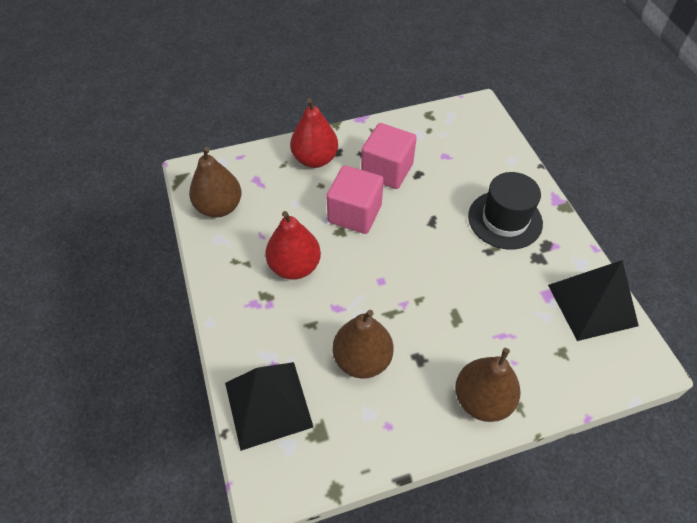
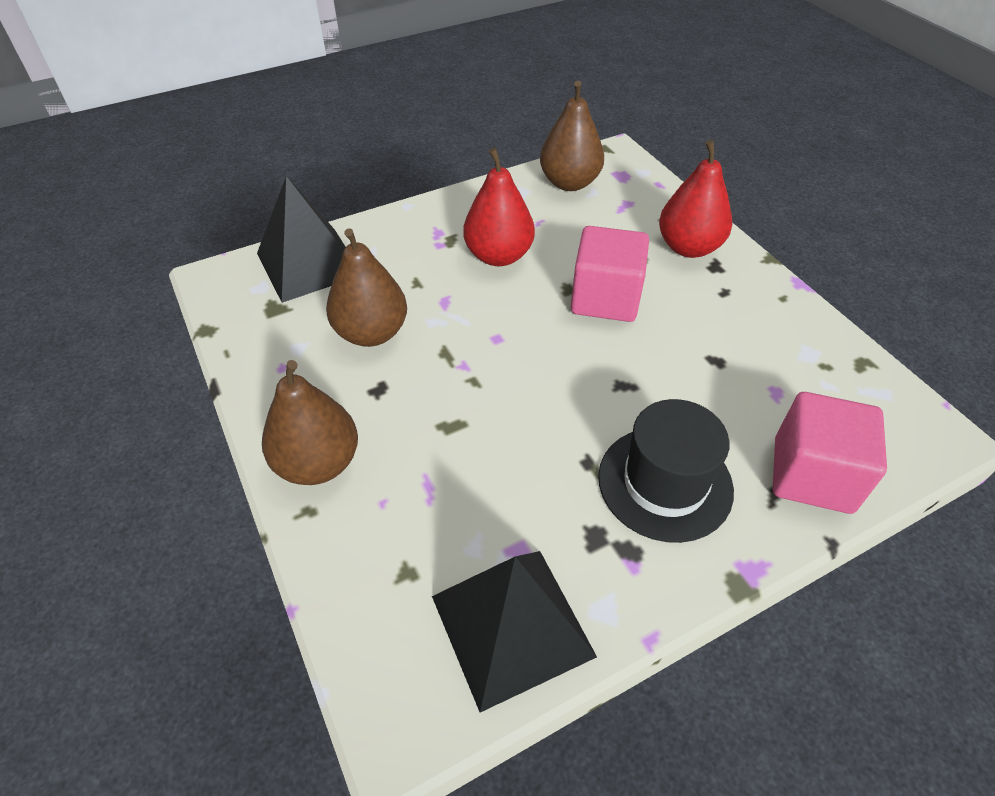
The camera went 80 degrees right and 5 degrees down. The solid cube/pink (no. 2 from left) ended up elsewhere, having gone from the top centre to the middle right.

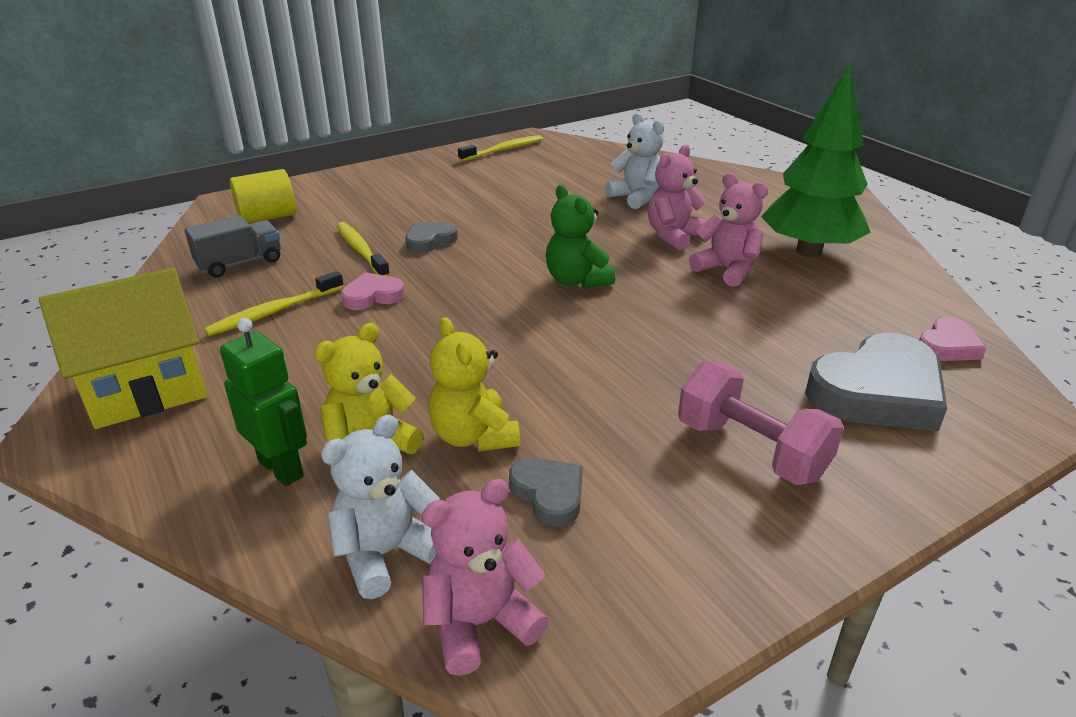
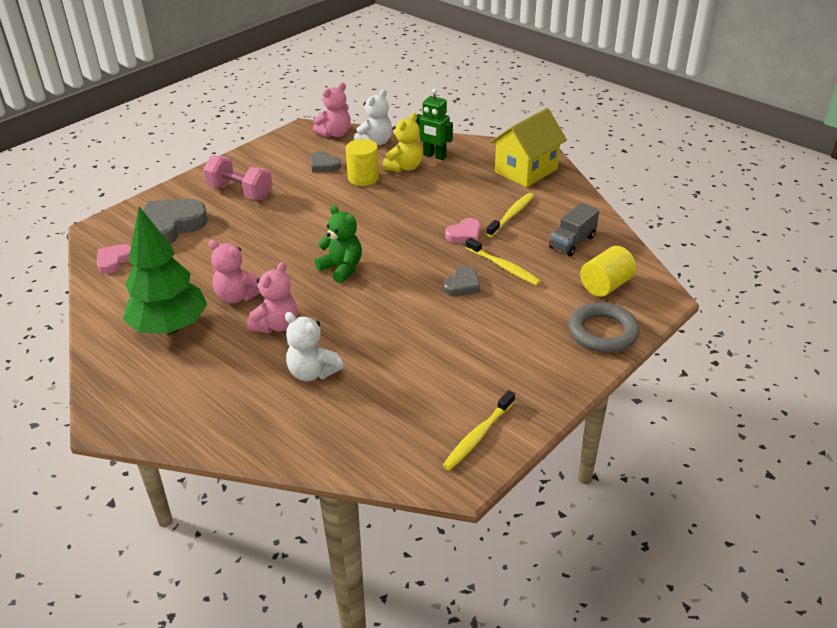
The camera went 165 degrees right and 5 degrees up. Where the stuffed bear/yellow (no. 2 from left) stood at the centre, the cylinder shape/yellow (no. 1 from left) came to stand at the top centre. The second view gained the ring/gray at the middle right.

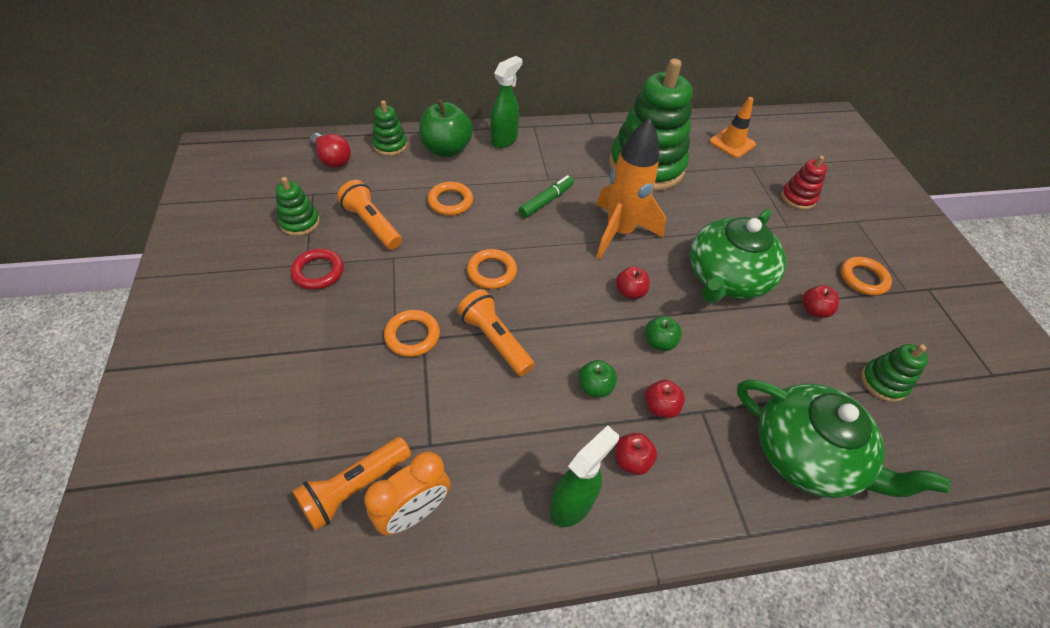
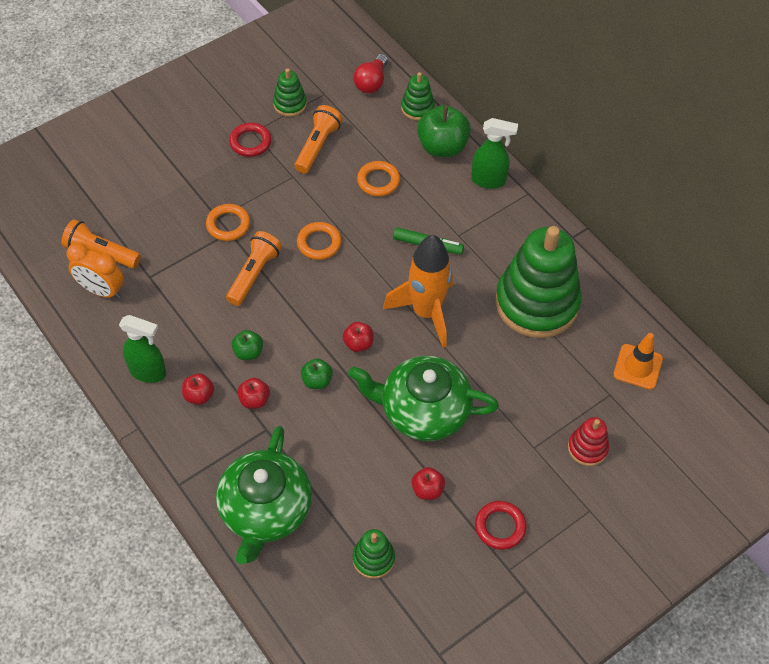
The camera went 65 degrees right and 5 degrees up. What was the ring/orange (no. 4 from left) at the middle right turned into the ring/scarlet (no. 2 from left) at the bottom centre.

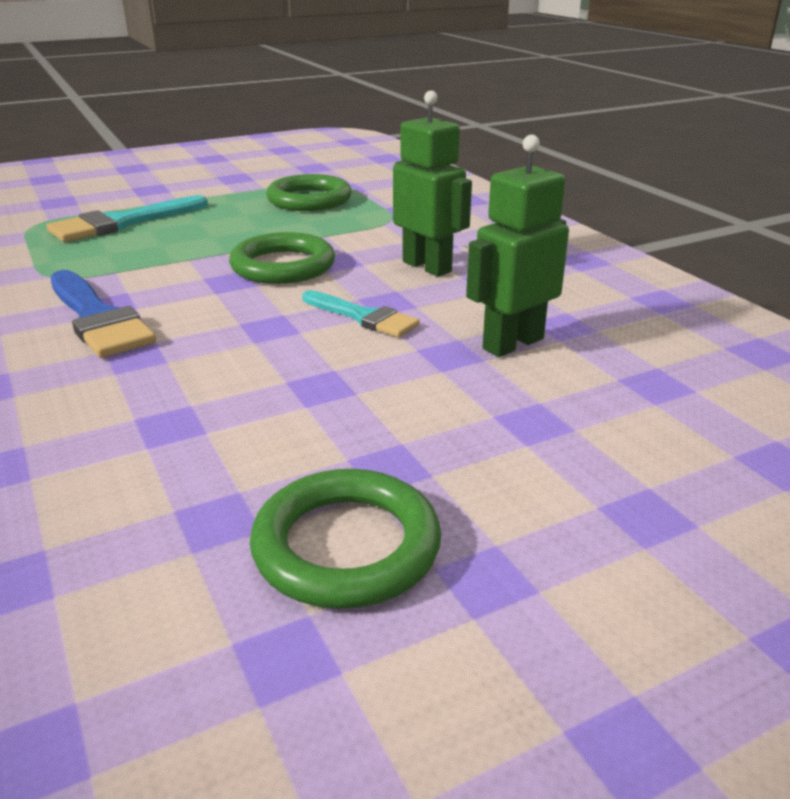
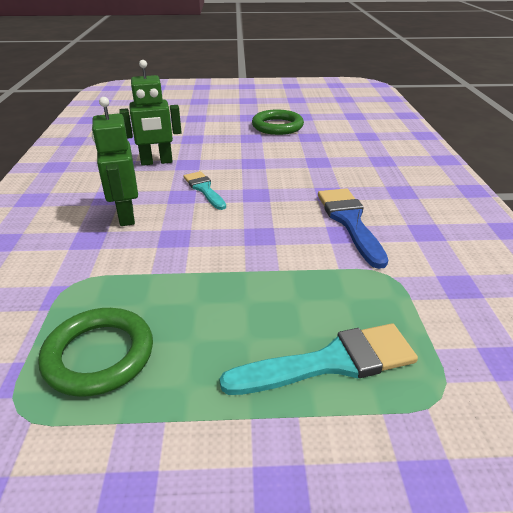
The camera went 155 degrees left and 5 degrees up. The second view lost the ring/green (no. 1 from left) at the top centre.

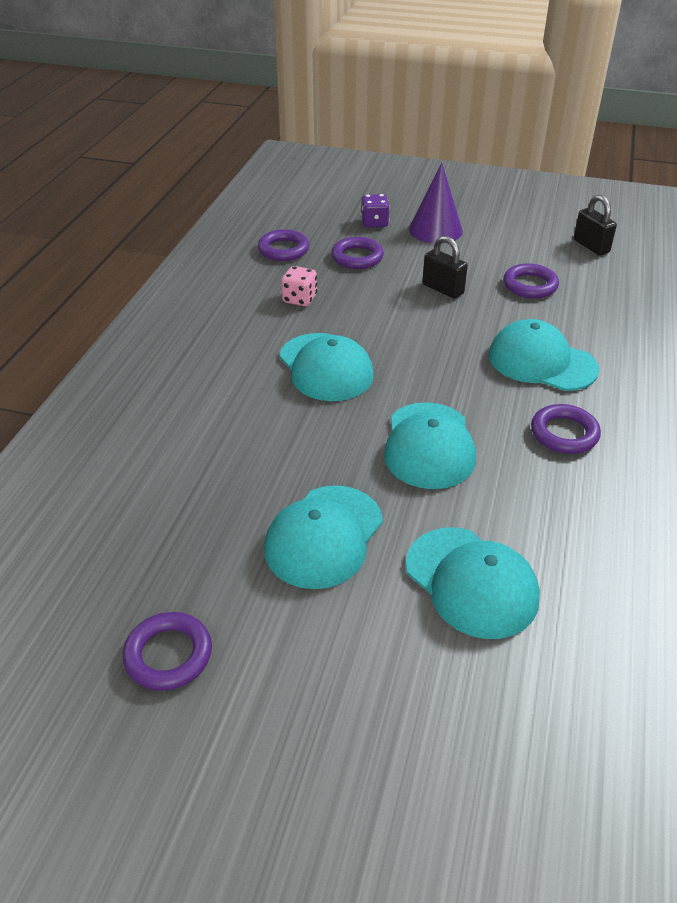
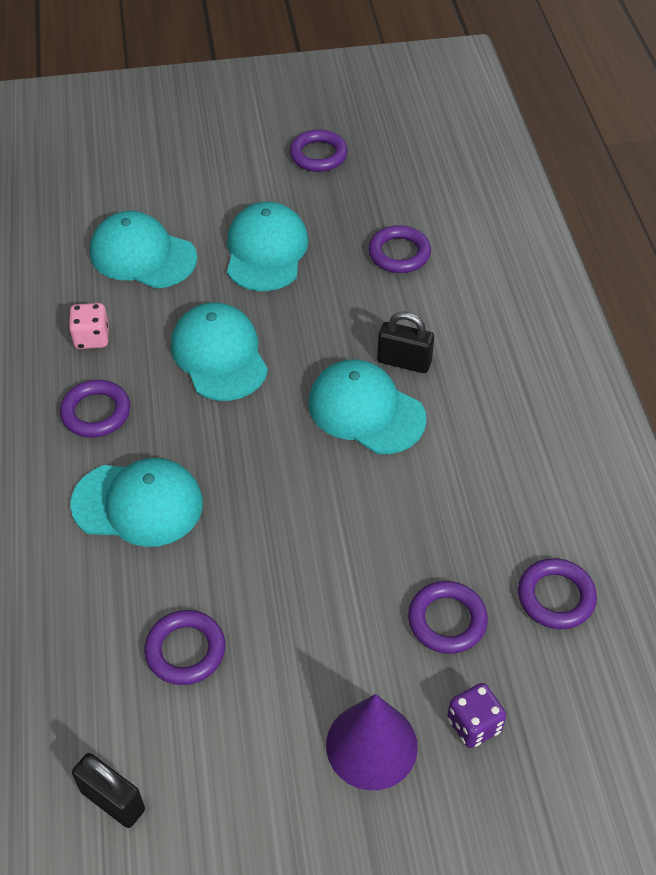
The camera went 155 degrees right and 10 degrees up. The die/pink ended up elsewhere, having gone from the top centre to the middle left. The second view gained the ring/purple (no. 4 from left) at the top centre. The padlock/black (no. 1 from left in the first image) ended up elsewhere, having gone from the top centre to the centre.

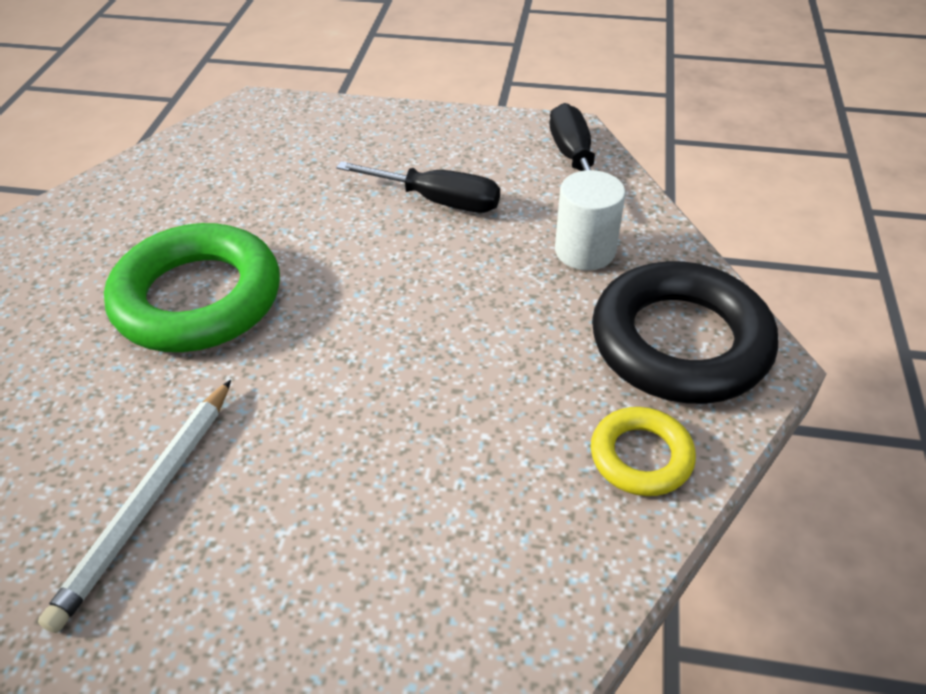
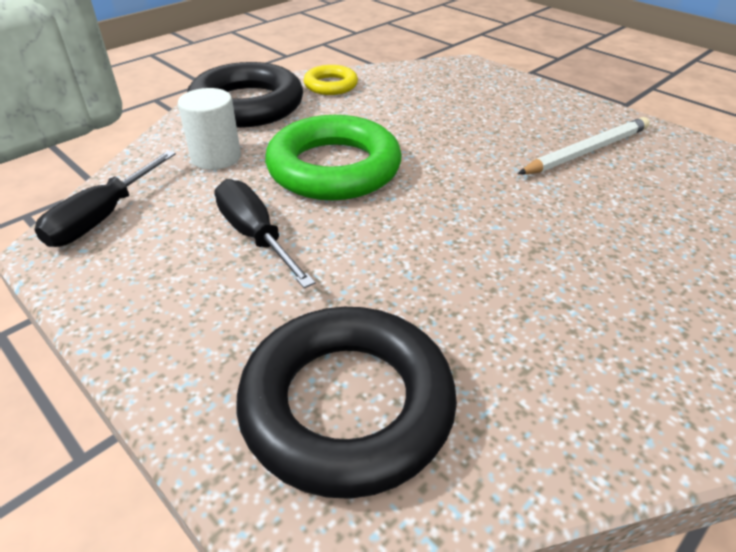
The camera went 145 degrees left and 5 degrees down. The second view gained the ring/black (no. 2 from left) at the bottom centre. The ring/green ended up elsewhere, having gone from the middle left to the top centre.

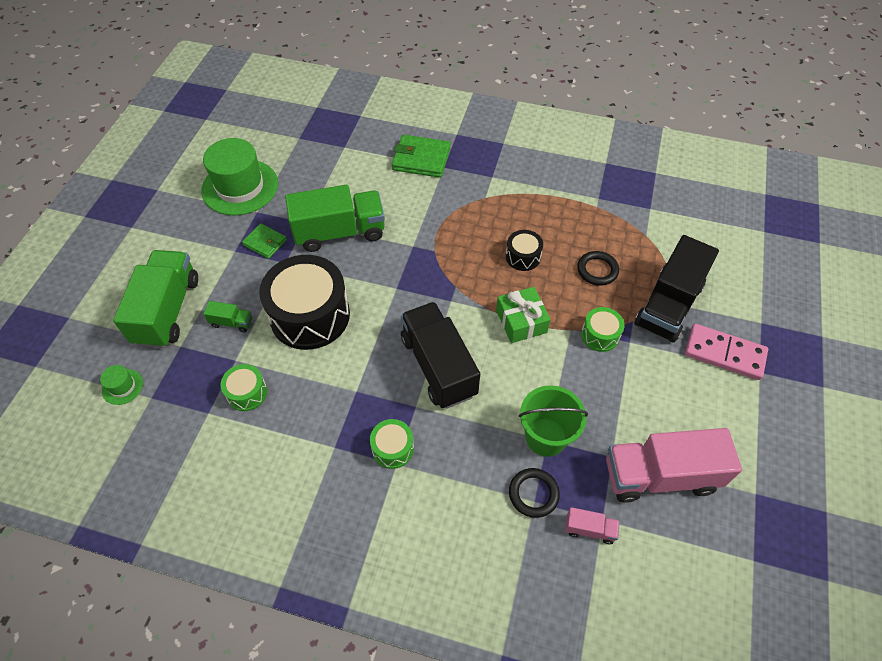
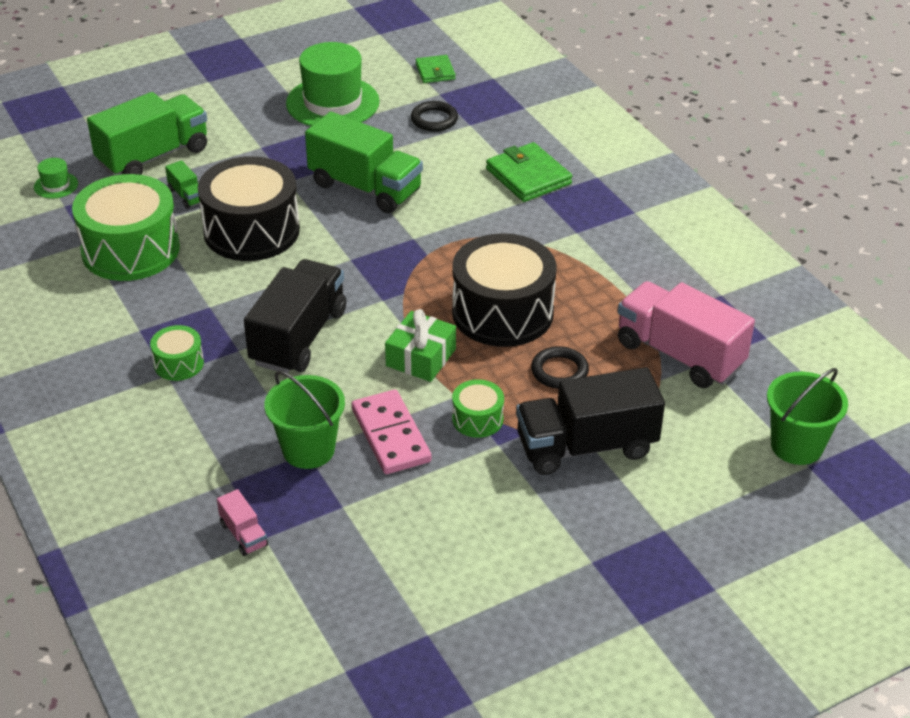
The camera went 45 degrees right and 15 degrees down. The size of the snare drum/green (no. 1 from left) at the middle left changed by a factor of 2.13. The domino piece/pink ended up elsewhere, having gone from the middle right to the centre. The ring/black (no. 1 from left) ended up elsewhere, having gone from the bottom centre to the top centre. The wallet/green (no. 1 from left) ended up elsewhere, having gone from the middle left to the top centre. The size of the snare drum/black (no. 2 from left) at the centre changed by a factor of 2.13. The truck/pink (no. 2 from left) ended up elsewhere, having gone from the bottom right to the middle right. The second view gained the pail/green (no. 2 from left) at the middle right.

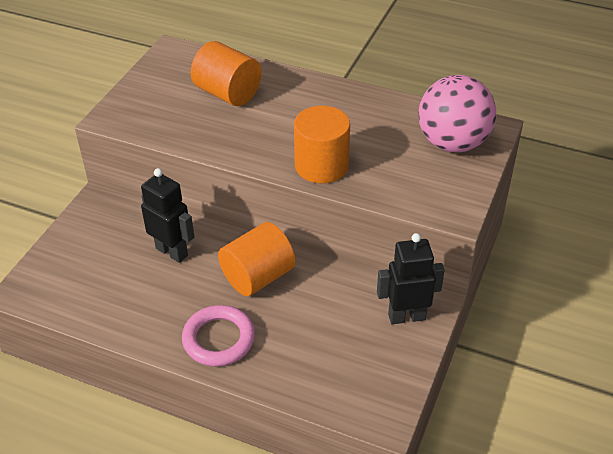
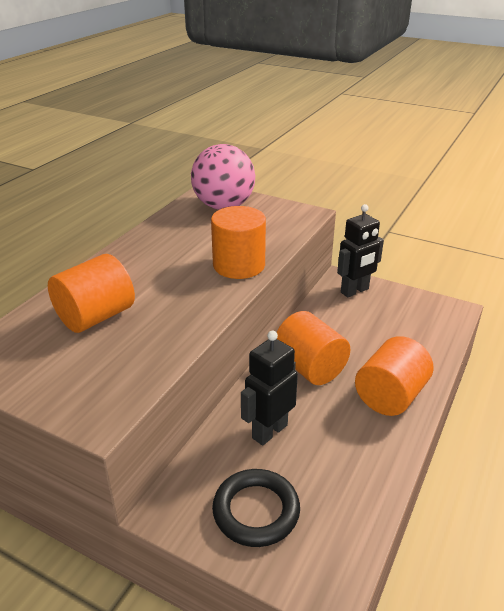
The camera went 85 degrees left and 10 degrees down. The second view gained the ring/black at the bottom centre. The toy robot/black (no. 2 from left) at the middle right ended up facing another way, 120 degrees counterclockwise from before. Where the ring/pink stood at the bottom centre, the cylinder shape/orange (no. 4 from left) came to stand at the middle right.

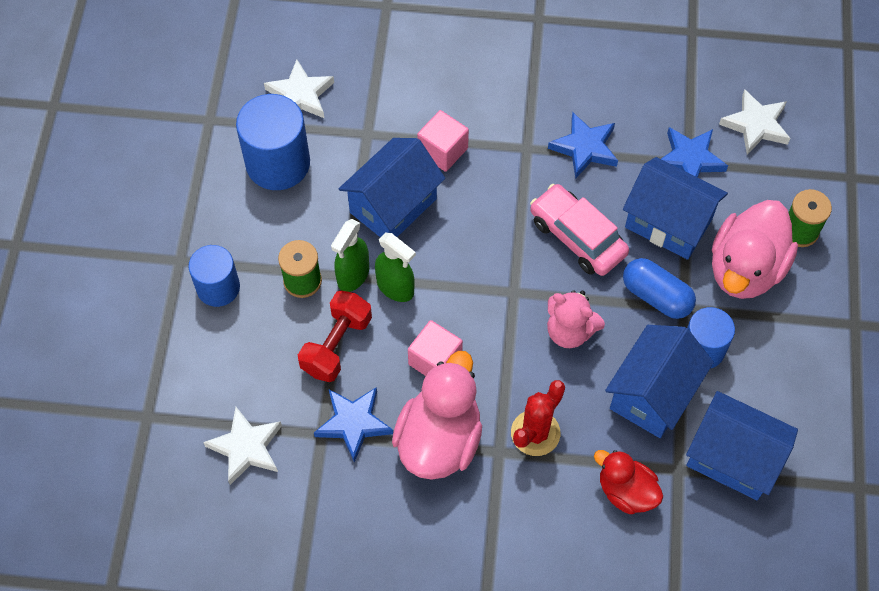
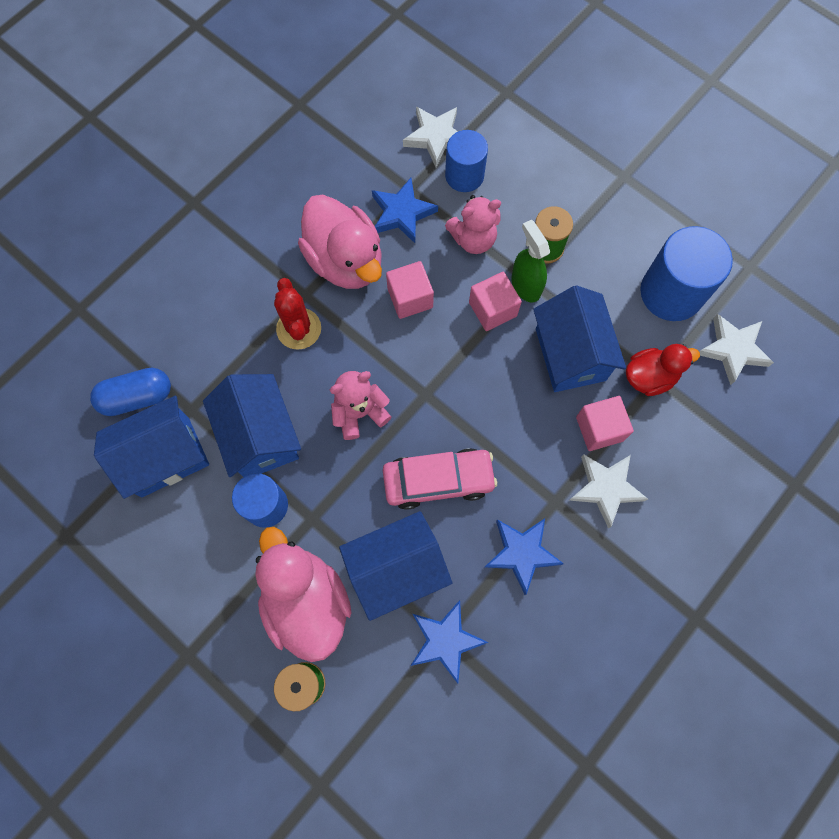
The camera went 125 degrees right and 10 degrees up. The capsule/cobalt ended up elsewhere, having gone from the middle right to the middle left. The cylinder shape/cobalt (no. 1 from left in the first image) ended up elsewhere, having gone from the middle left to the top centre. Where the hand weight/scarlet stood at the centre, the stuffed bear/pink (no. 2 from left) came to stand at the top centre. Where the spray bottle/green (no. 2 from left) stood at the centre, the solid cube/pink (no. 2 from left) came to stand at the centre. The star shape/pure white (no. 3 from left in the first image) ended up elsewhere, having gone from the top right to the middle right. The rubber duck/scarlet ended up elsewhere, having gone from the bottom right to the middle right.

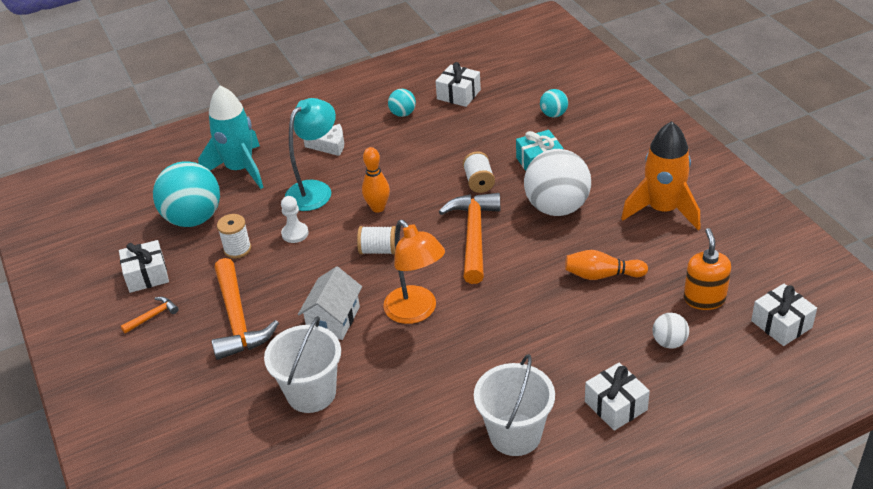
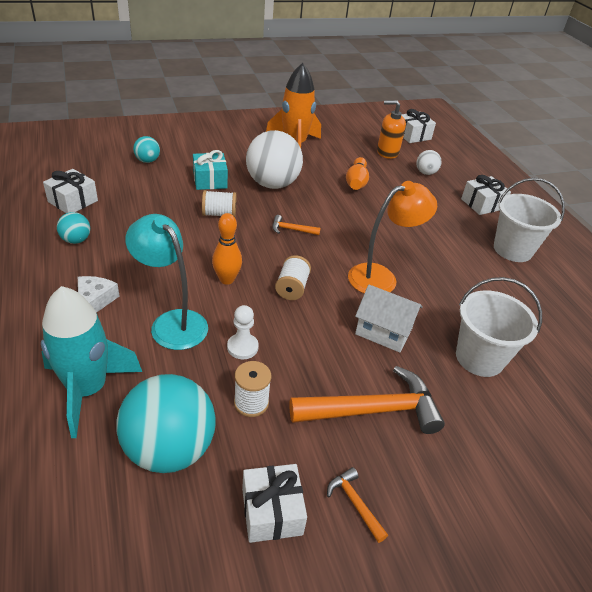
The camera went 90 degrees left and 0 degrees up. The size of the hammer/orange (no. 3 from left in the first image) at the centre changed by a factor of 0.45.

